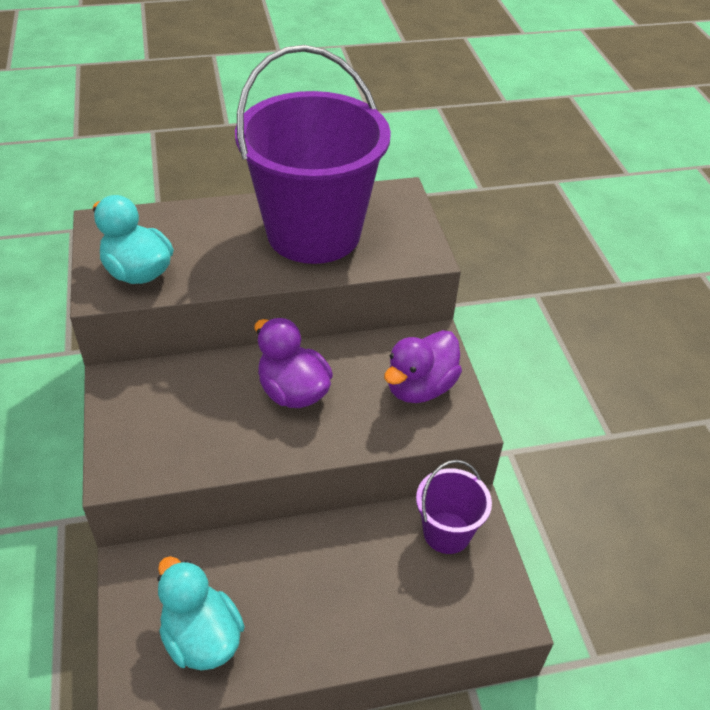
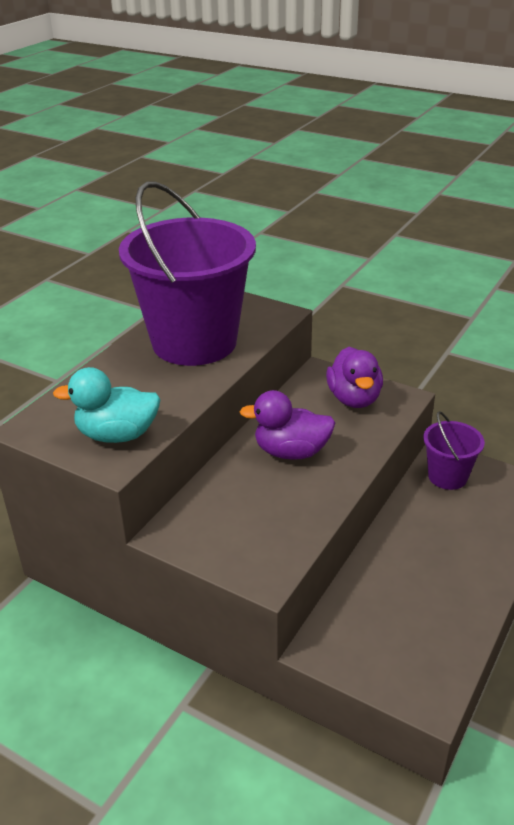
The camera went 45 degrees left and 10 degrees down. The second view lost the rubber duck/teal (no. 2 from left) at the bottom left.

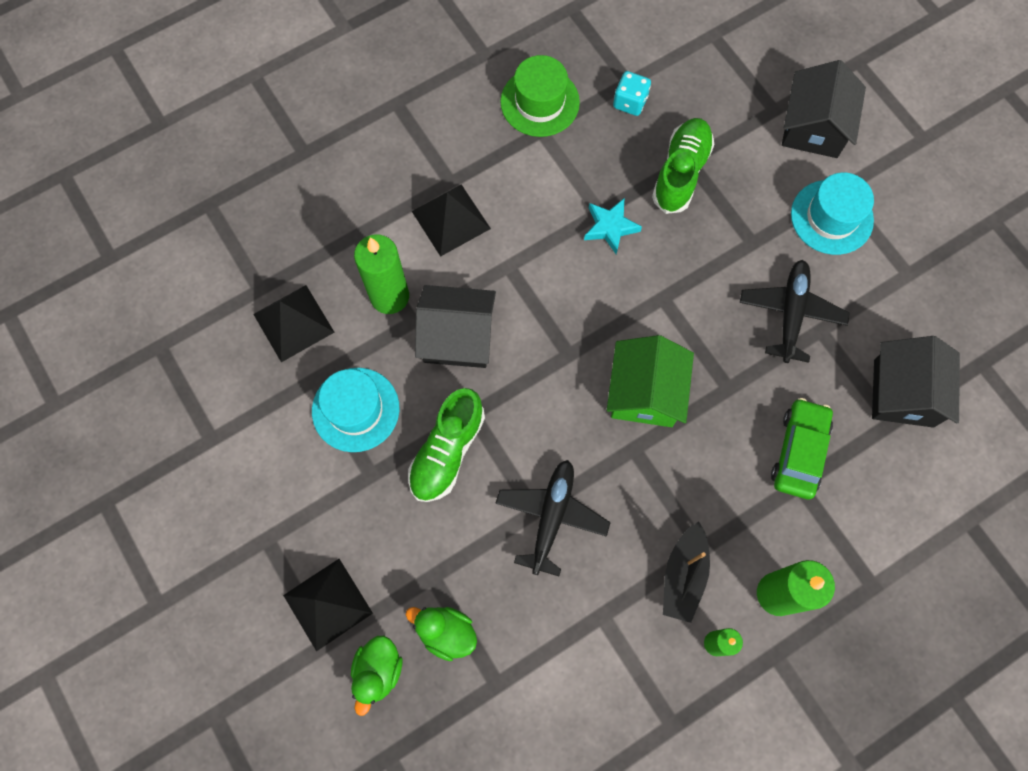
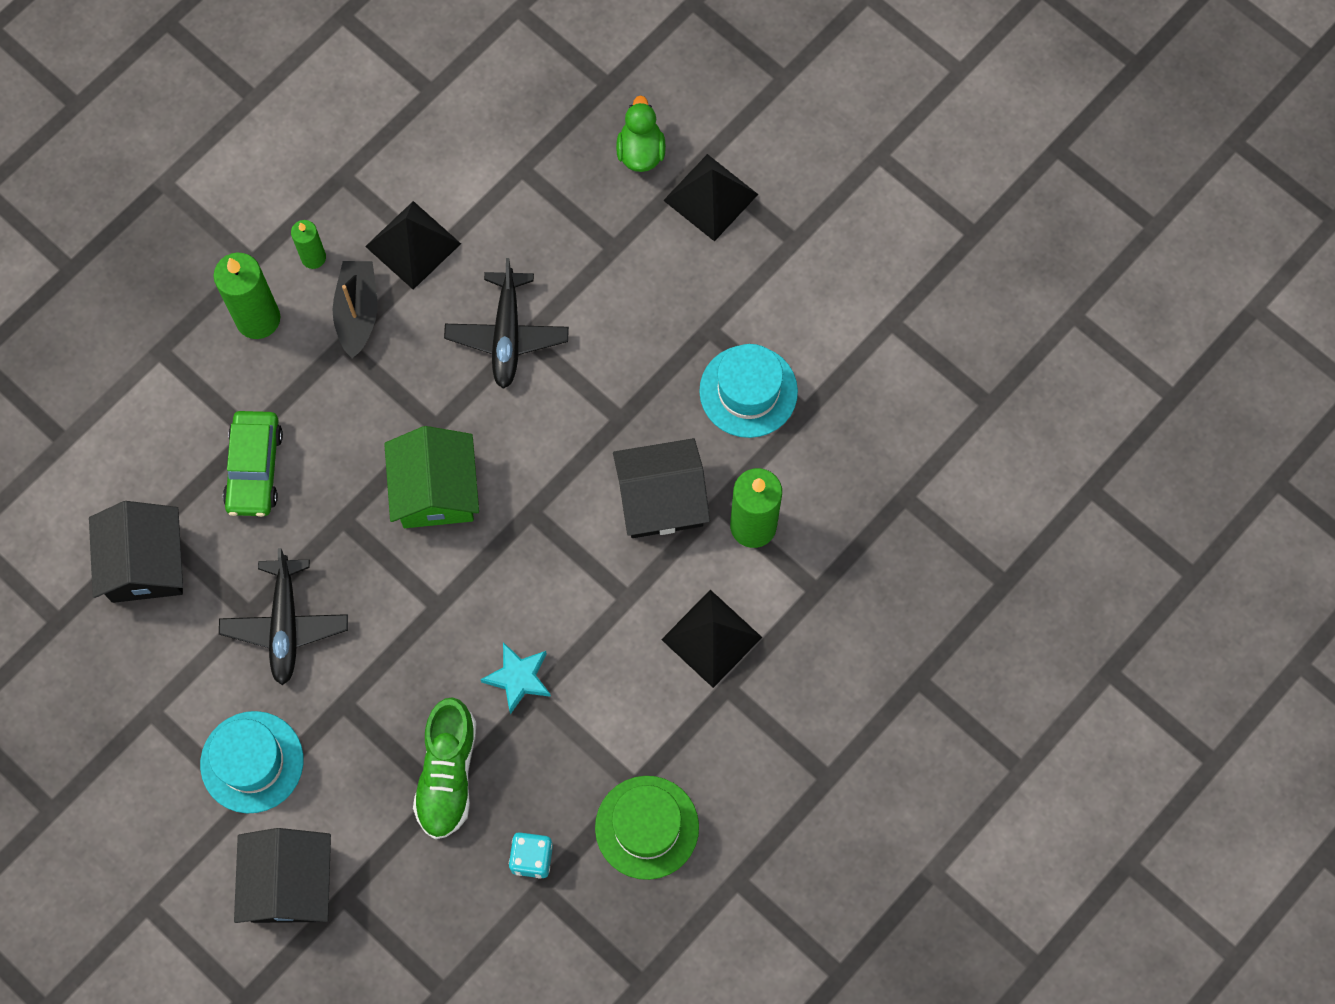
The camera went 165 degrees right and 0 degrees up. The pyramid shape/black (no. 1 from left) ended up elsewhere, having gone from the middle left to the top left. The second view lost the rubber duck/green (no. 2 from left) at the bottom centre. The second view lost the lace-up shoe/green (no. 1 from left) at the centre.

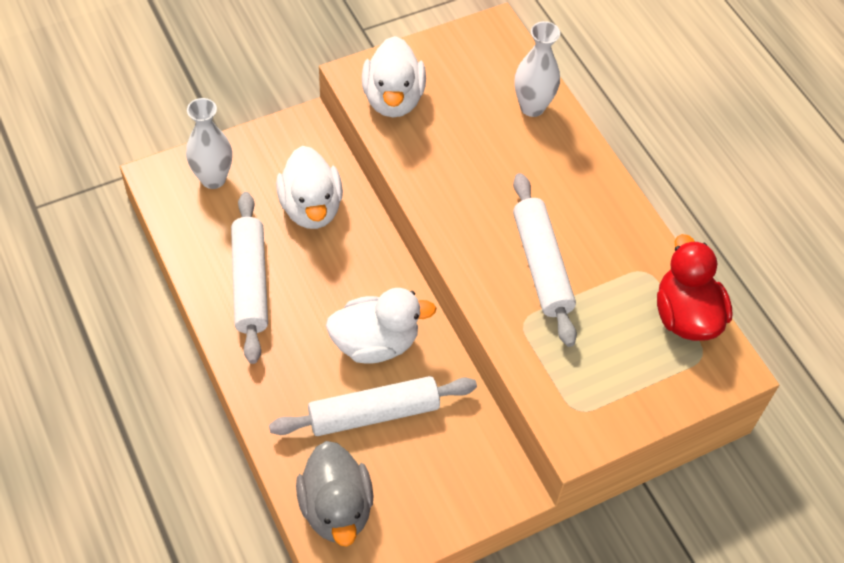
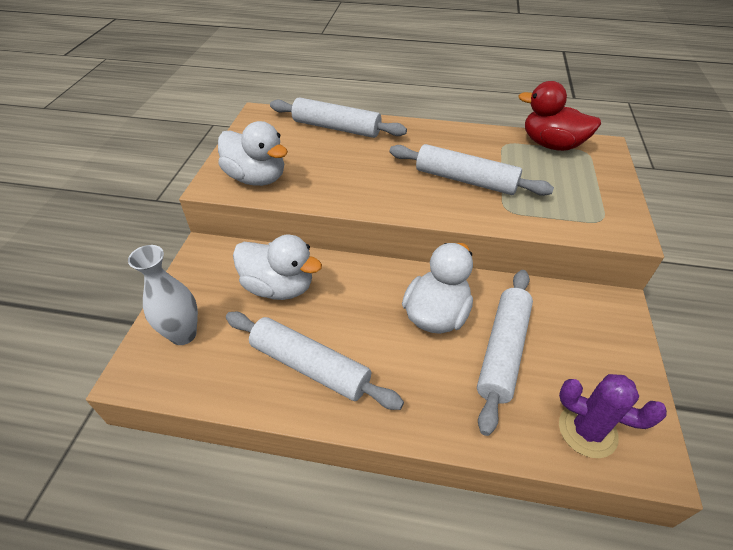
The camera went 50 degrees left and 10 degrees down. Where the vase/pure white (no. 2 from left) stood at the top centre, the rolling pin/pure white (no. 2 from left) came to stand at the top centre. Where the rubber duck/gray stood at the bottom centre, the cactus/purple came to stand at the bottom right.

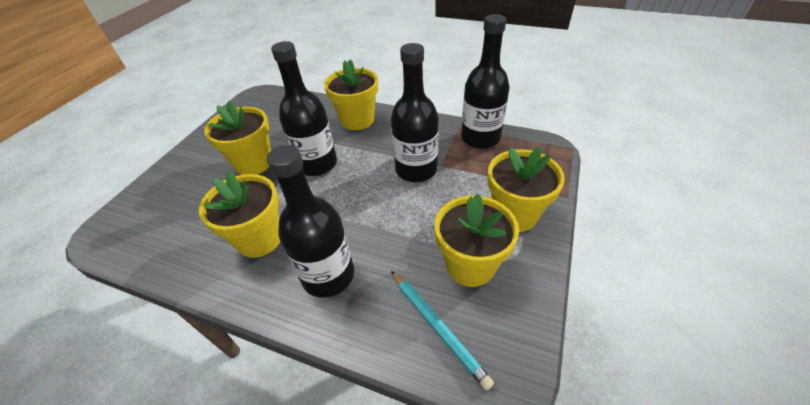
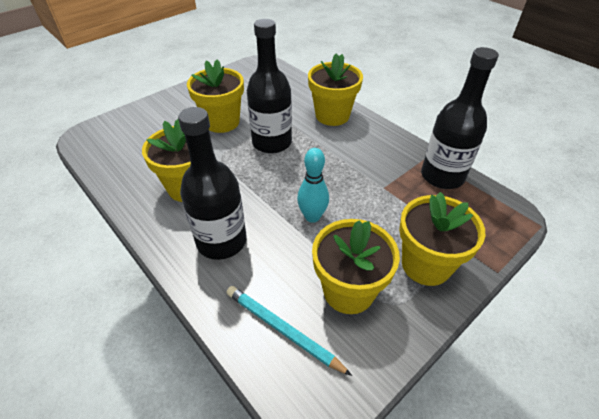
The camera went 25 degrees right and 0 degrees up. The wooden pencil/teal at the bottom centre ended up facing another way, 135 degrees clockwise from before. The second view gained the skittle/teal at the centre. The second view lost the drink bottle/black (no. 3 from left) at the top centre.

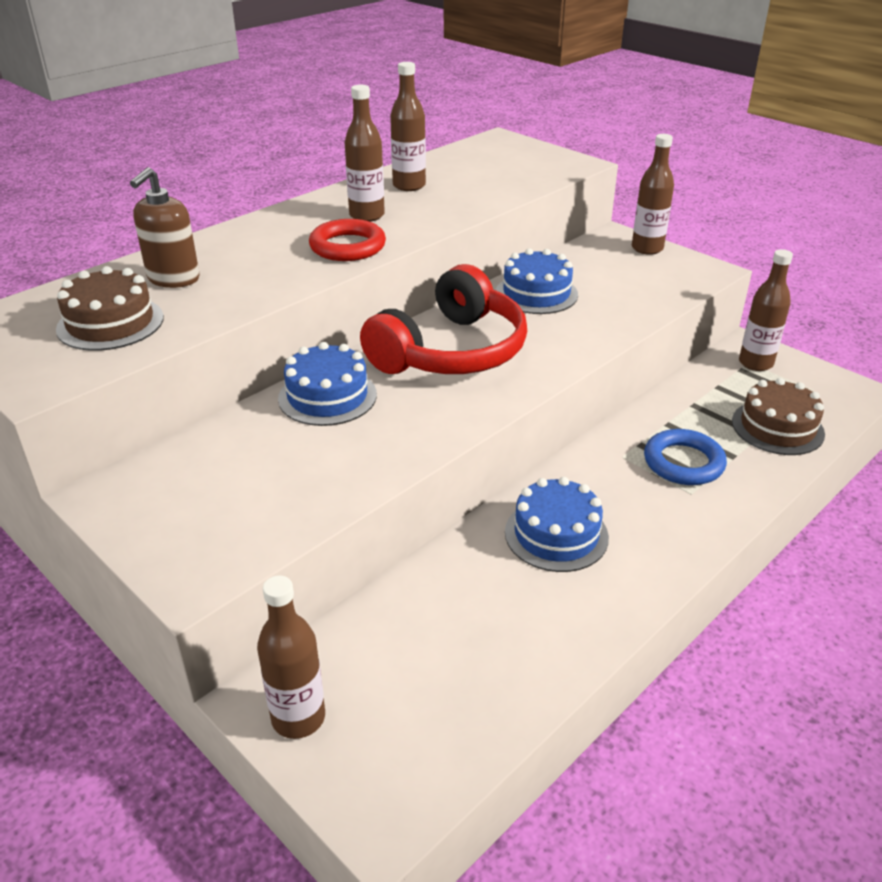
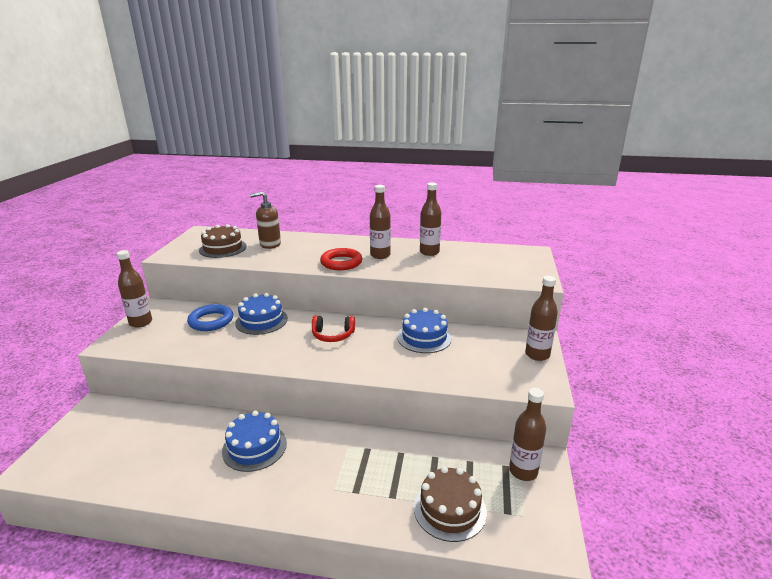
The camera went 55 degrees right and 10 degrees down. The drink bottle/russet (no. 1 from left) ended up elsewhere, having gone from the bottom left to the middle left. The ring/cobalt ended up elsewhere, having gone from the middle right to the middle left. The size of the headset/scarlet at the centre changed by a factor of 0.48.

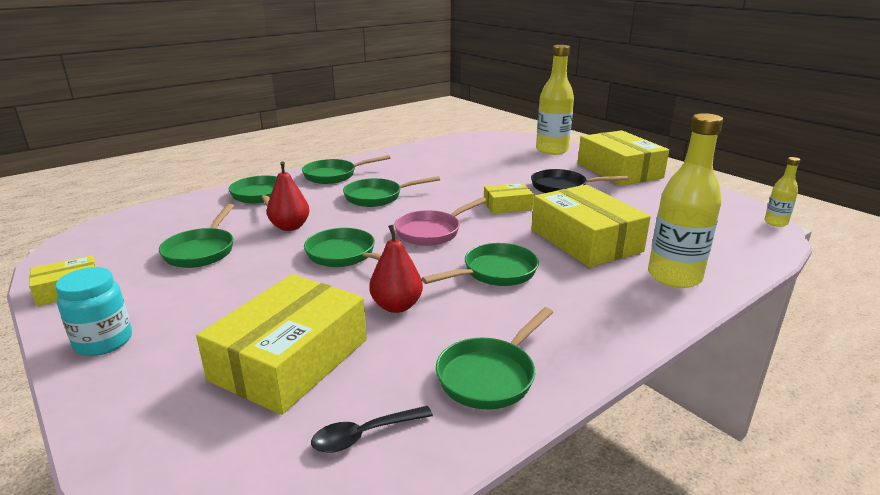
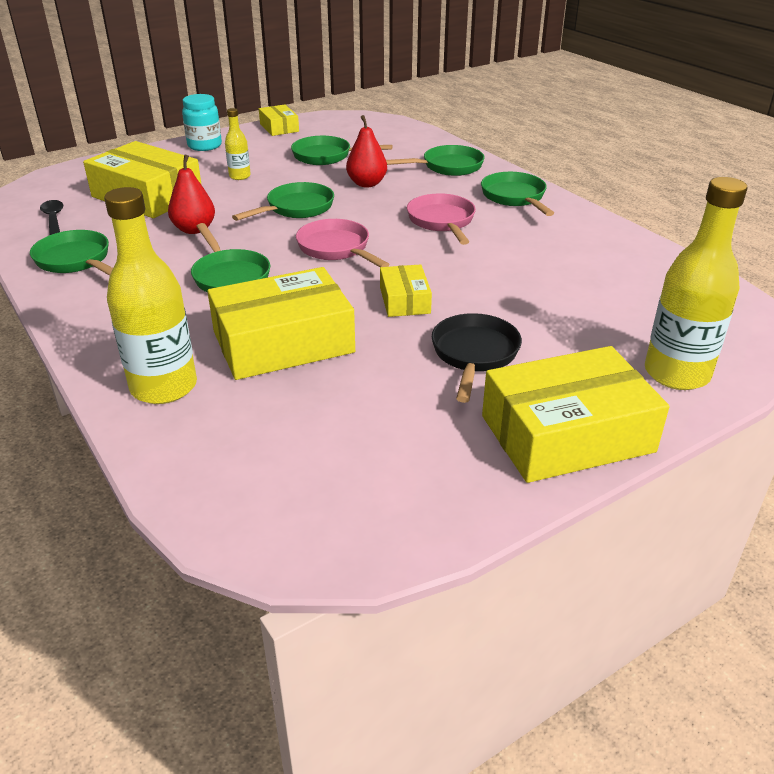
The camera went 95 degrees right and 10 degrees up. The drink bottle/yellow (no. 3 from left in the first image) ended up elsewhere, having gone from the middle right to the top left. What was the pan/green (no. 5 from left) at the centre turned into the pan/pink (no. 2 from left) at the top centre.

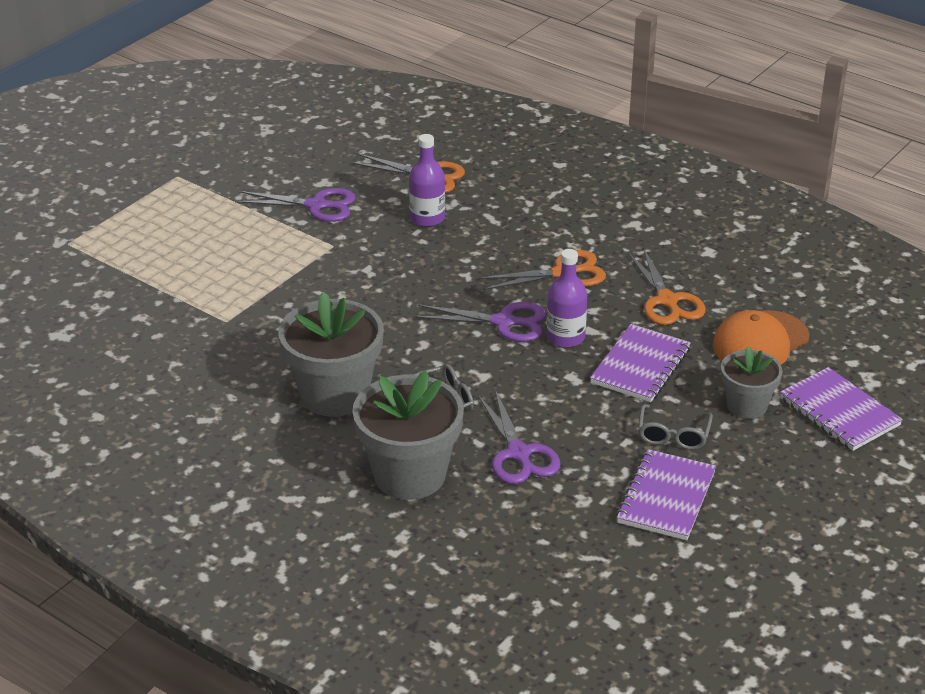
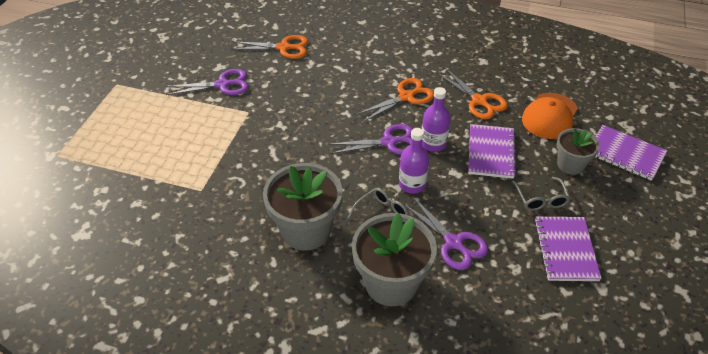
The camera went 20 degrees left and 10 degrees up. The drink bottle/purple (no. 1 from left) ended up elsewhere, having gone from the top centre to the centre.

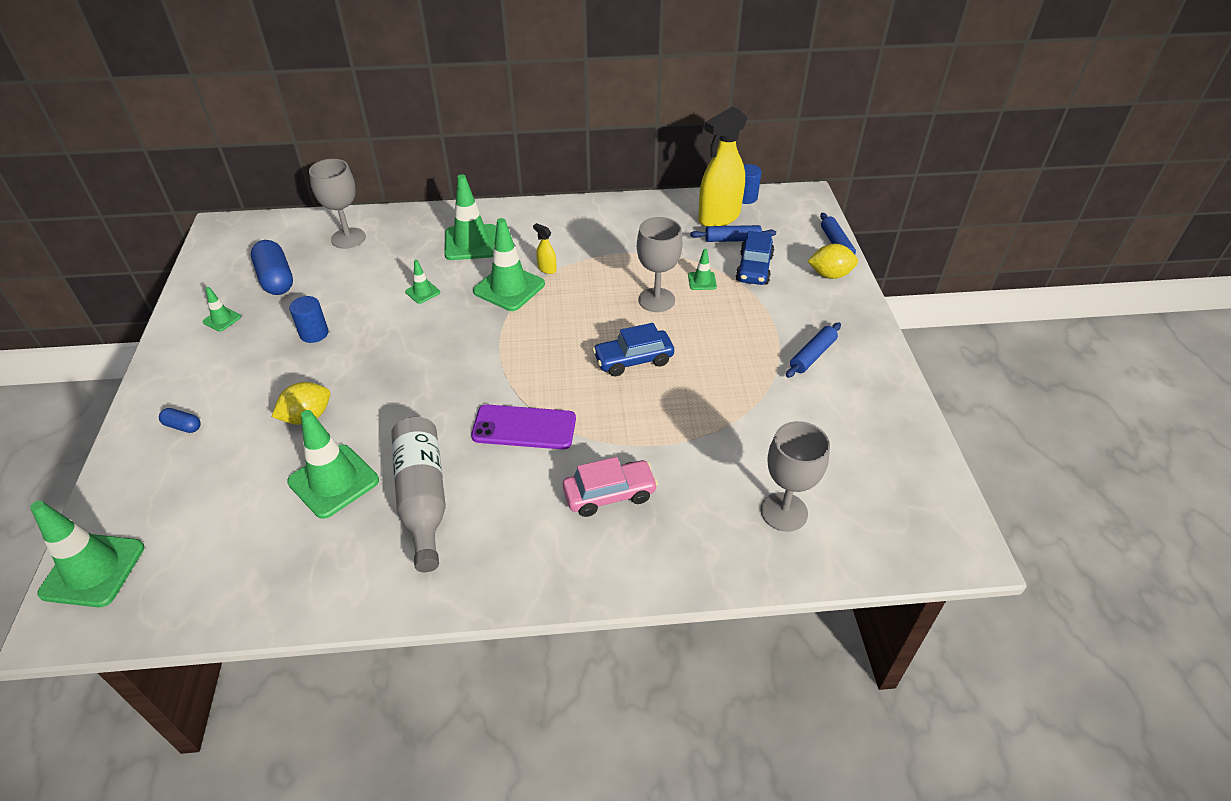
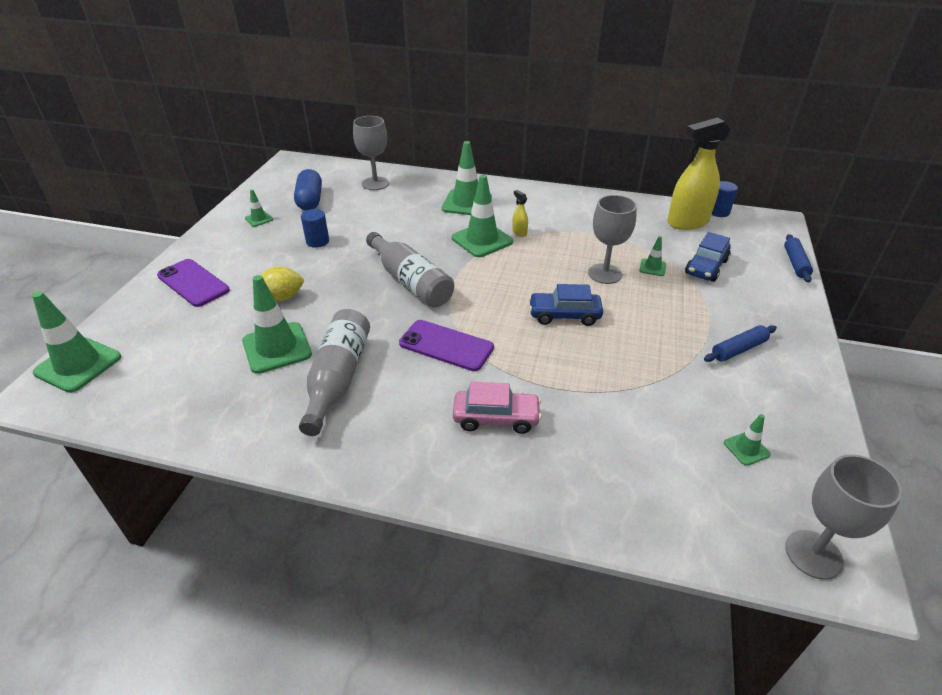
The camera went 20 degrees right and 5 degrees down. Where the capsule/cobalt (no. 1 from left) stood at the middle left, the mobile phone/purple (no. 1 from left) came to stand at the middle left. The second view gained the drink bottle/gray (no. 2 from left) at the centre. The traffic cone/green (no. 4 from left in the first image) ended up elsewhere, having gone from the centre to the middle right. The chalice/gray (no. 3 from left) ended up elsewhere, having gone from the centre to the bottom right. The second view lost the rolling pin/cobalt (no. 1 from left) at the top centre. The second view lost the citrus fruit/yellow (no. 2 from left) at the top right.

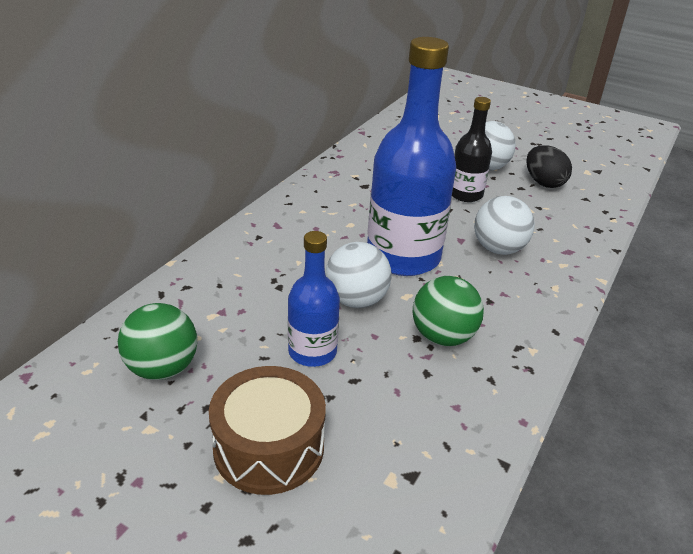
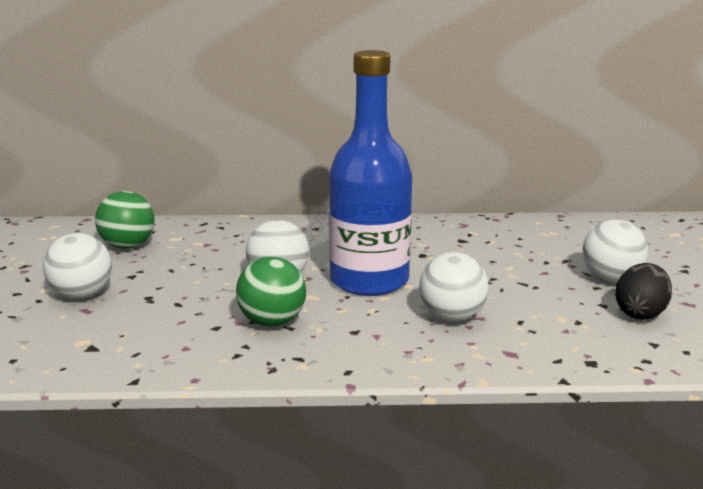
The camera went 60 degrees right and 15 degrees down. Where the snare drum/russet stood at the bottom centre, the ball/pure white (no. 1 from left) came to stand at the middle left. The second view lost the drink bottle/cobalt (no. 1 from left) at the centre. The second view lost the drink bottle/black at the top right.

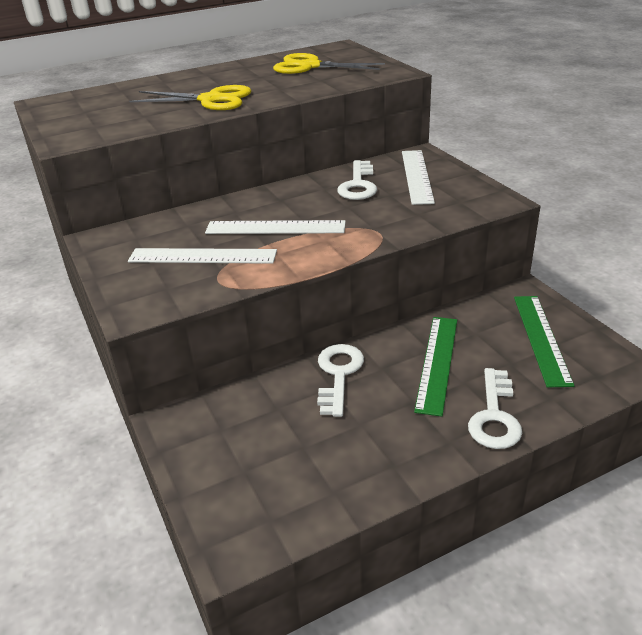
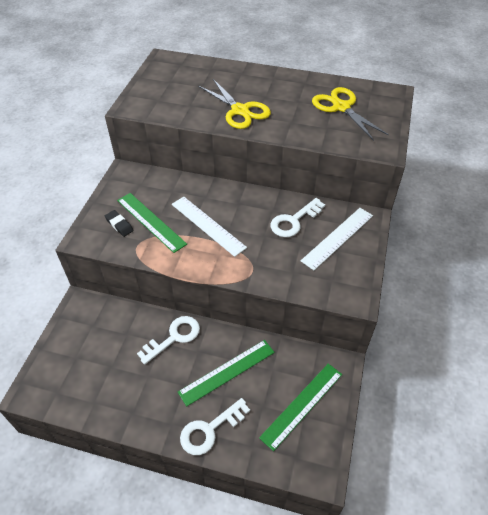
The camera went 40 degrees right and 15 degrees up. The second view gained the gum eraser/black at the middle left. What was the ruler/pure white (no. 1 from left) at the middle left turned into the ruler/green (no. 1 from left) at the middle left.

